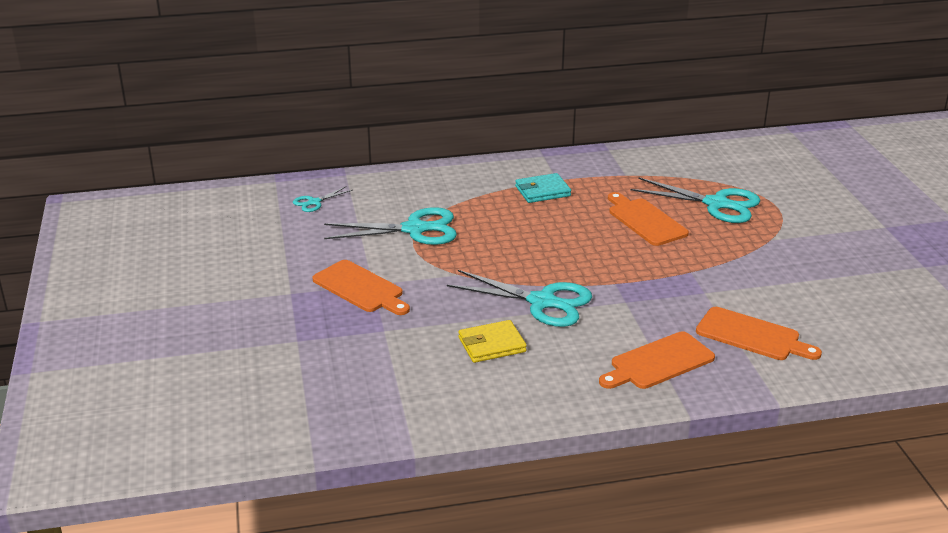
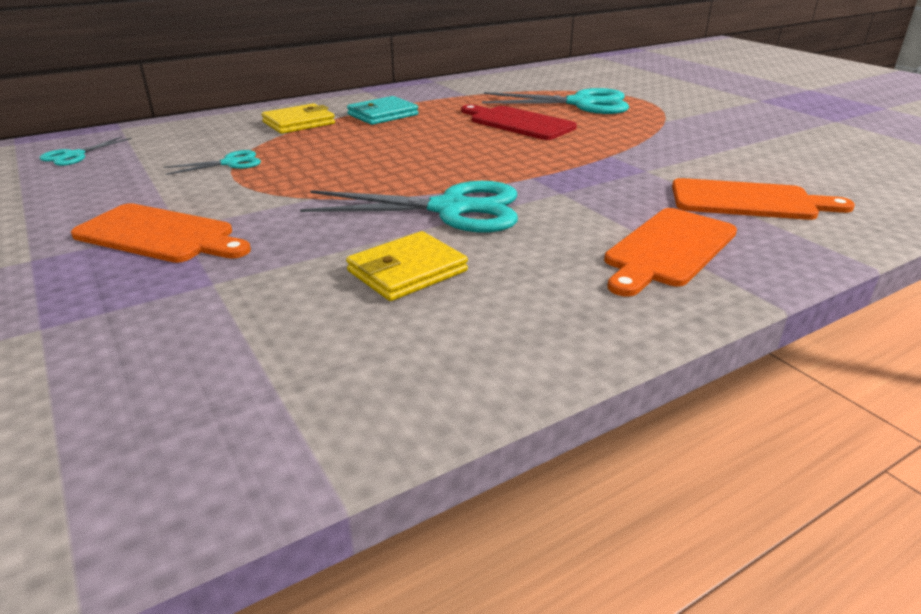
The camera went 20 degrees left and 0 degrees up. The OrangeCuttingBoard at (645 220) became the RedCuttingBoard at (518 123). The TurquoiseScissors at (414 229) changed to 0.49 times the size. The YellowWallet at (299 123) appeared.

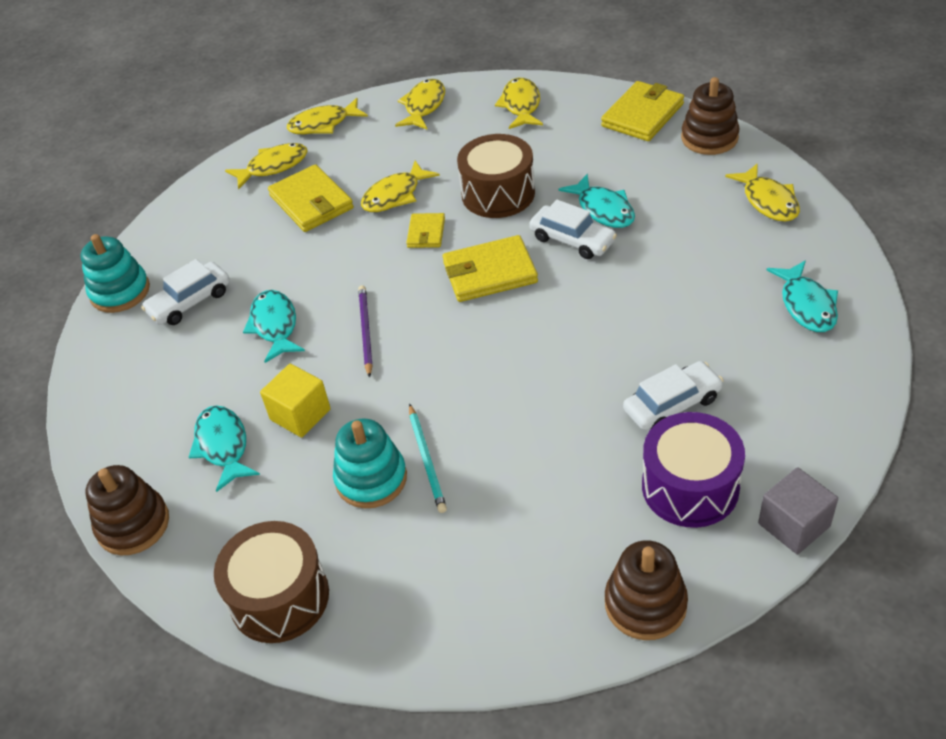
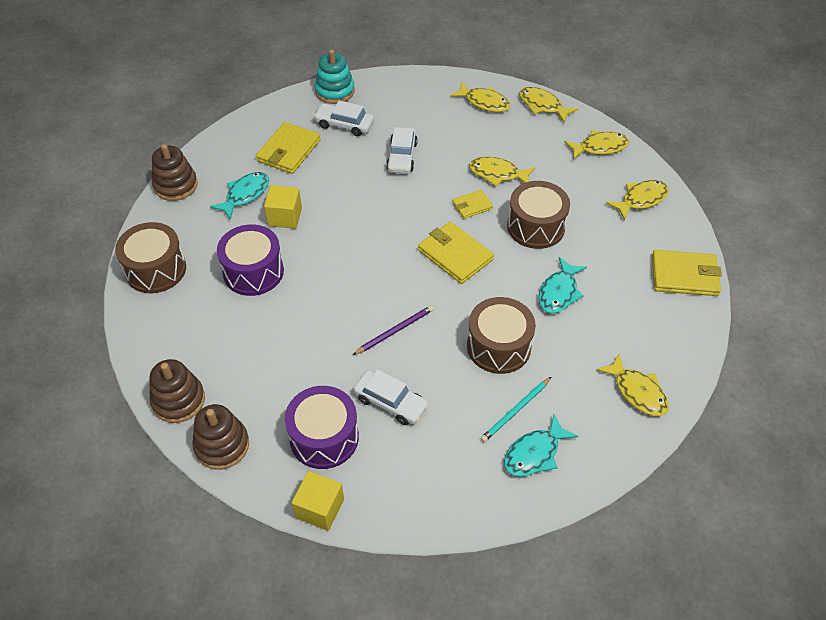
The camera went 55 degrees right and 5 degrees up. The BrownStackingToy moved from (709 138) to (178 400). The YellowFish at (768 201) turned 75 degrees counterclockwise. The YellowWallet moved from (311 202) to (288 151). The WhiteCar moved from (572 240) to (402 157). The PurplePencil moved from (366 331) to (395 331). The TurquoiseFish at (275 326) disappeared. The TurquoisePencil moved from (427 460) to (515 411). The TurquoiseStackingToy at (371 479) was replaced by the PurpleDrum at (253 272). The GreyCube at (794 525) became the YellowCube at (320 508). The BrownDrum at (498 346) appeared.

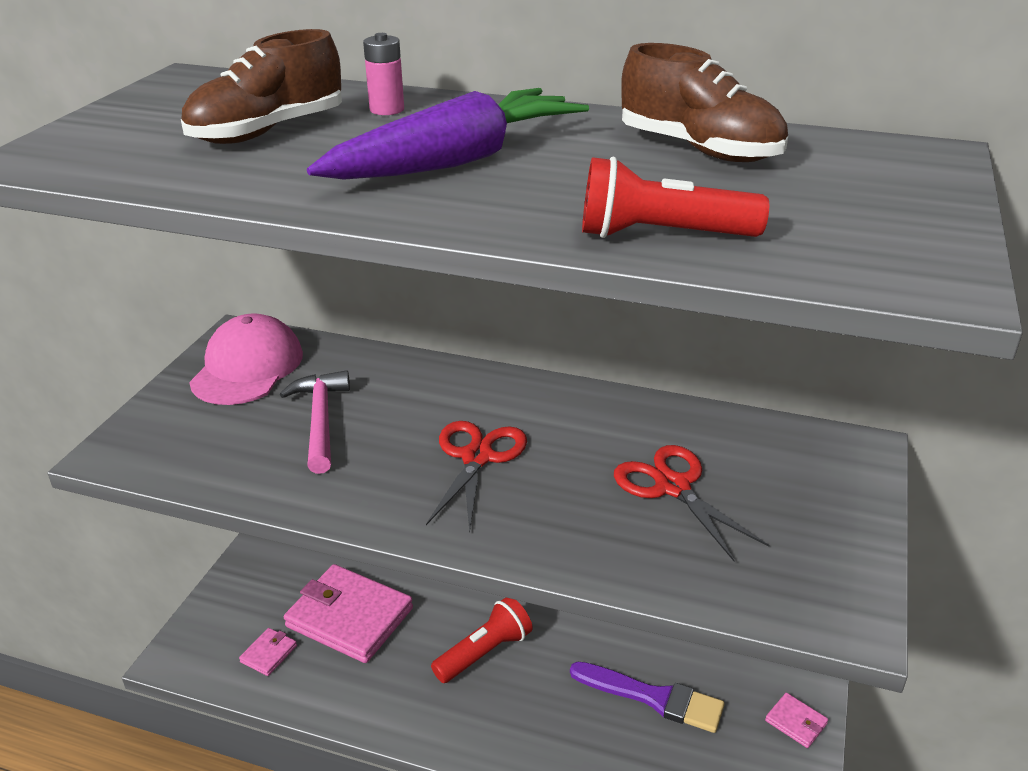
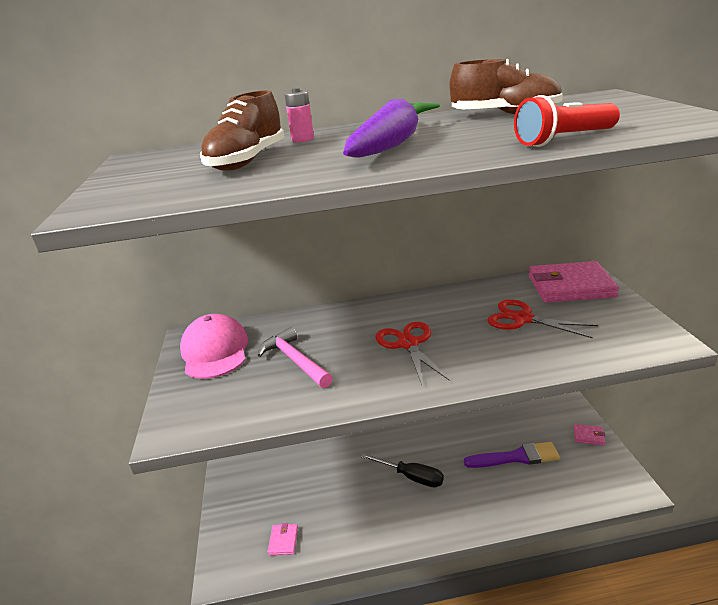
The camera went 25 degrees left and 5 degrees down. The PinkWallet moved from (350 617) to (570 286). The RedFlashlight at (484 652) was replaced by the BlackScrewdriver at (411 477).

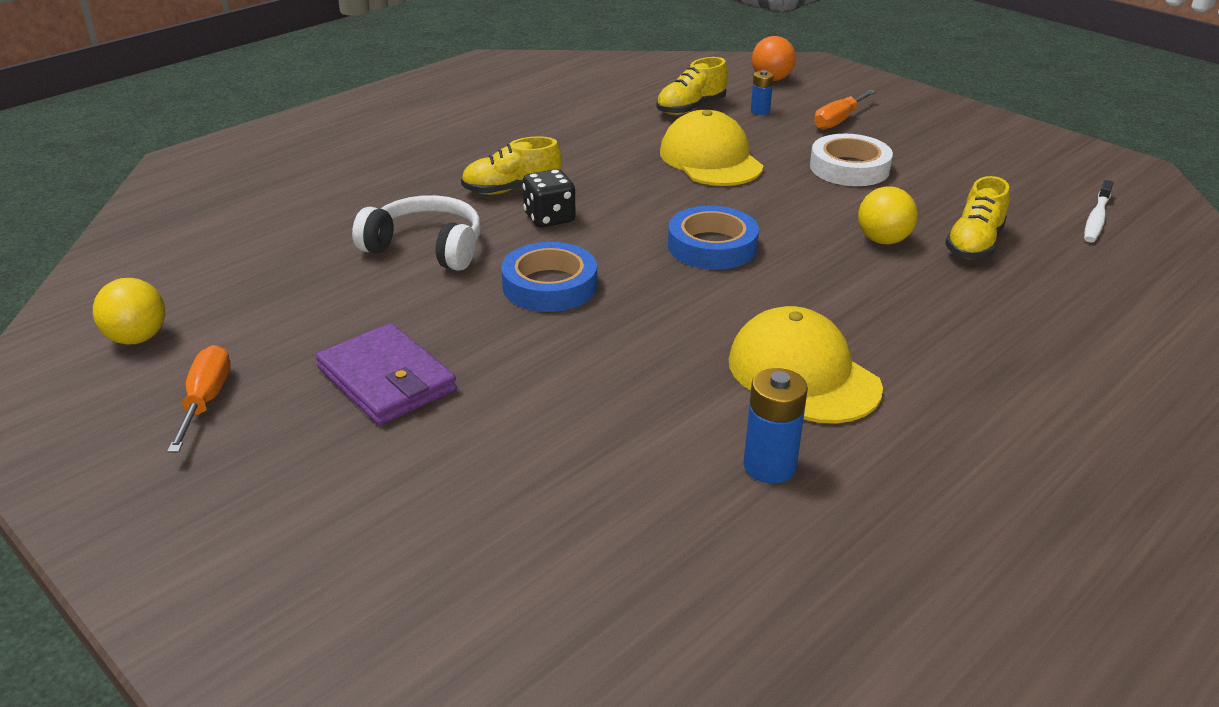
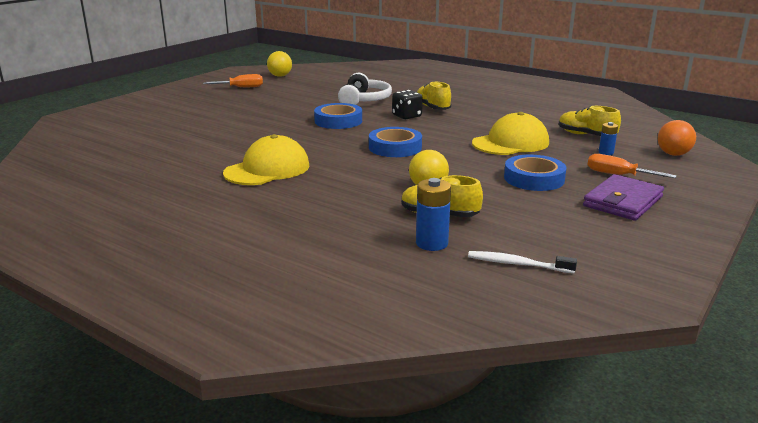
The camera went 80 degrees right and 10 degrees down. The WhiteTape at (849 168) became the BlueTape at (534 178). The PurpleWallet moved from (387 380) to (622 201). The BlueBattery moved from (769 466) to (432 243).

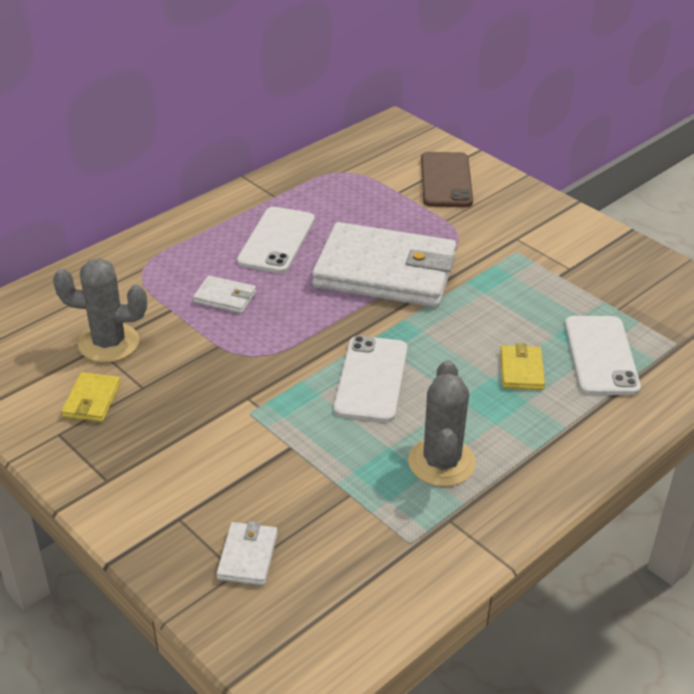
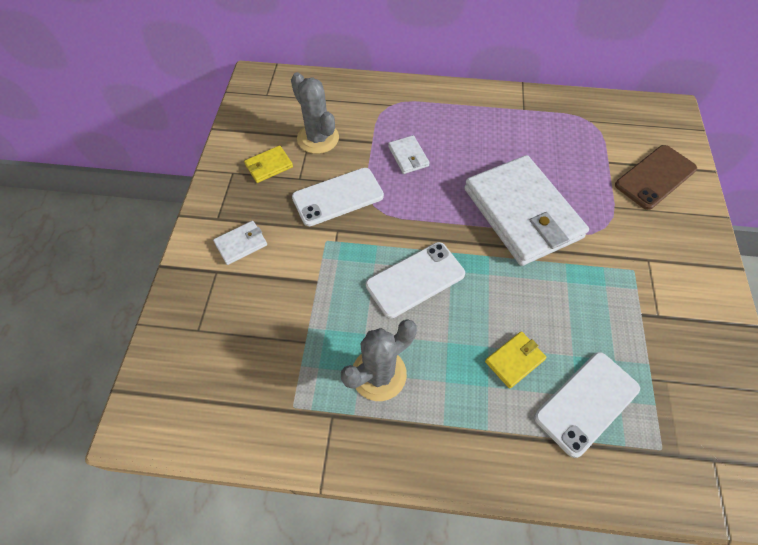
The camera went 50 degrees right and 20 degrees up. The WhitePhone moved from (276 240) to (338 197). The WhiteWallet moved from (248 556) to (241 244).

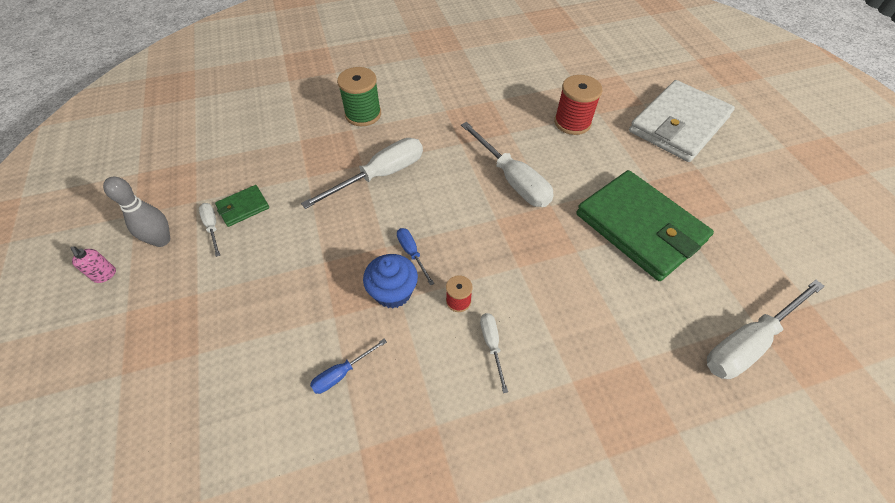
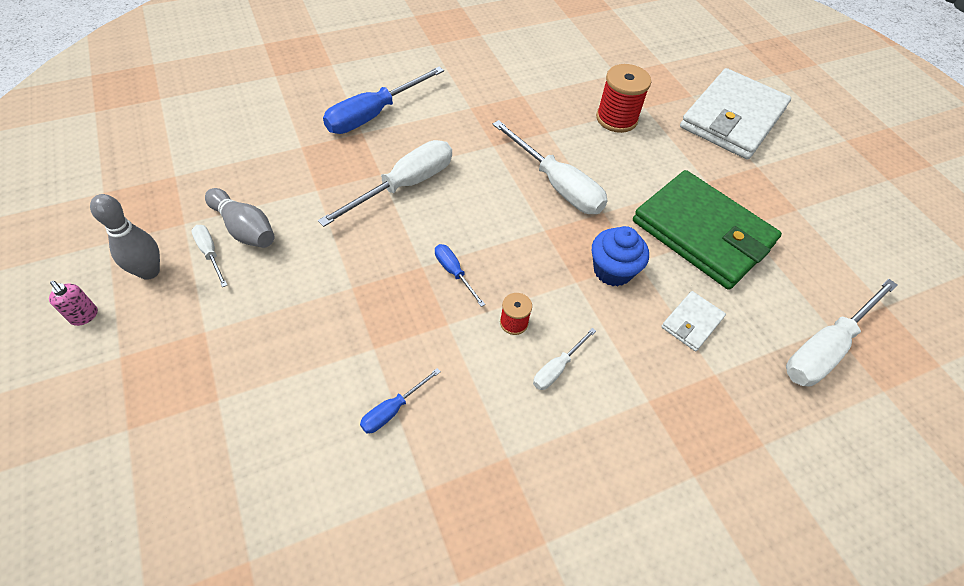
The camera went 10 degrees left and 0 degrees up. The GreenSpool at (363 114) was replaced by the BlueScrewdriver at (373 114). The GreenWallet at (243 207) was replaced by the GreyBowlingPin at (244 228). The BlueCupcake moved from (393 292) to (612 270). The WhiteScrewdriver at (492 345) turned 120 degrees counterclockwise. The WhiteWallet at (692 322) appeared.

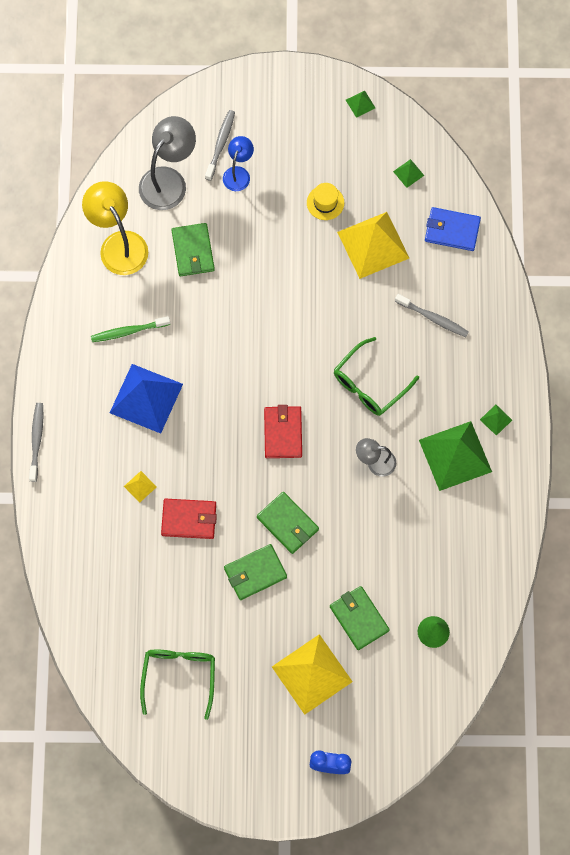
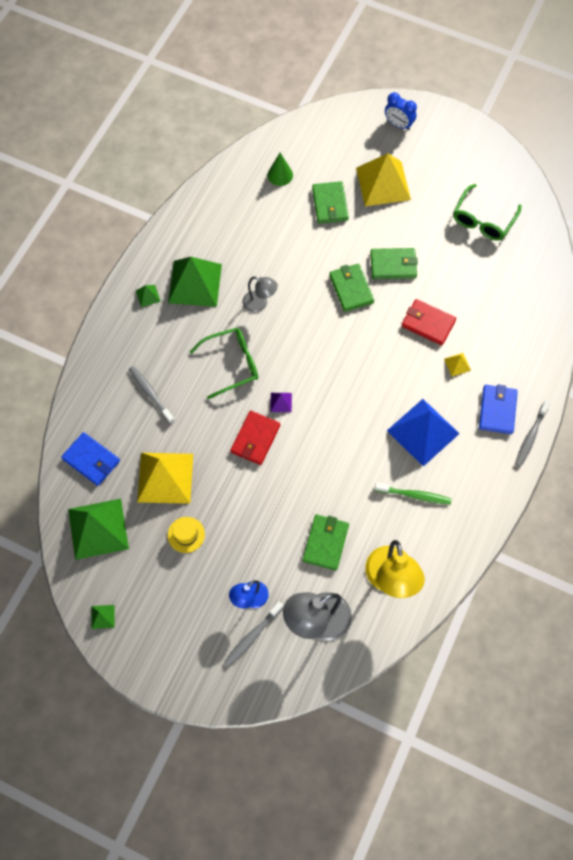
The camera went 155 degrees left and 5 degrees down. The GreenPyramid at (408 173) changed to 2.42 times the size. The RedWallet moved from (283 433) to (255 439). The BlueWallet at (497 410) appeared. The PurplePyramid at (281 402) appeared.

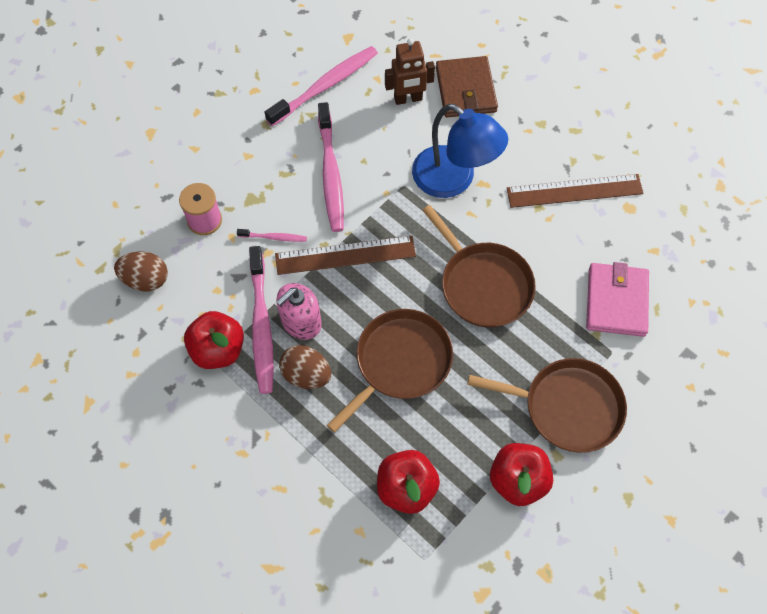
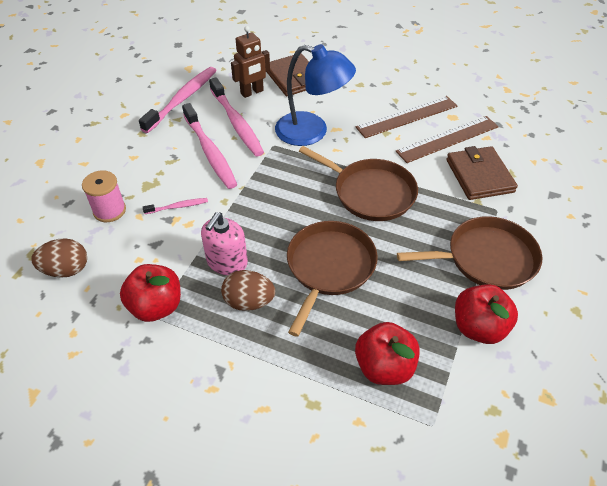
The camera went 20 degrees left and 15 degrees down. The BrownRuler moved from (345 255) to (448 139). The PinkToothbrush moved from (261 326) to (236 123). The PinkWallet at (616 301) became the BrownWallet at (479 176).

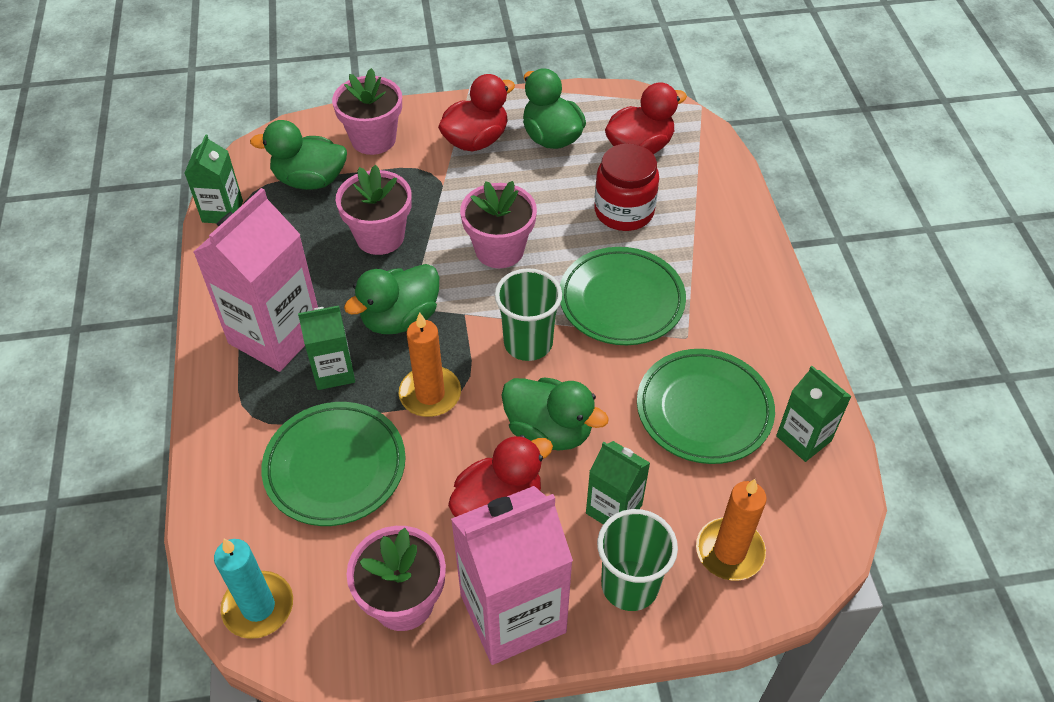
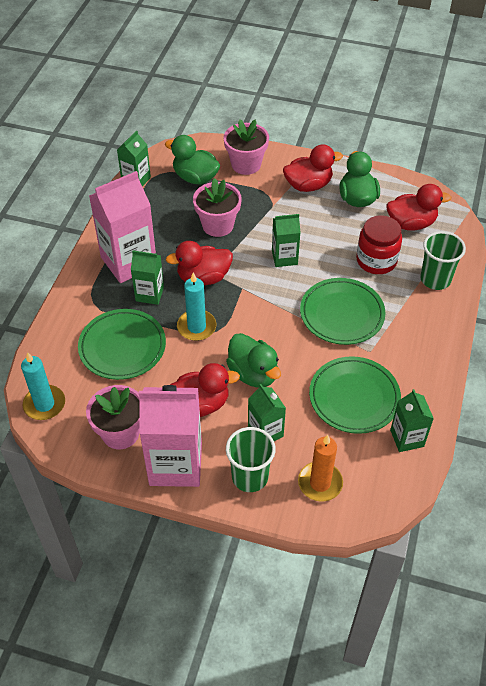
The camera went 25 degrees right and 0 degrees up. The PinkFlowerPot at (499 250) was replaced by the GreenCarton at (284 257). The GreenDuck at (400 318) became the RedDuck at (203 277). The GreenCup moved from (528 343) to (435 279). The OrangeCandle at (430 394) became the TurquoiseCandle at (196 327).

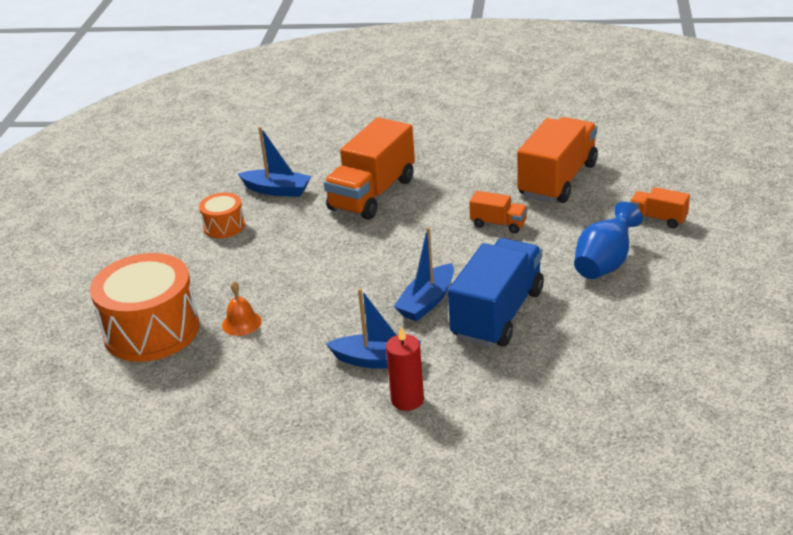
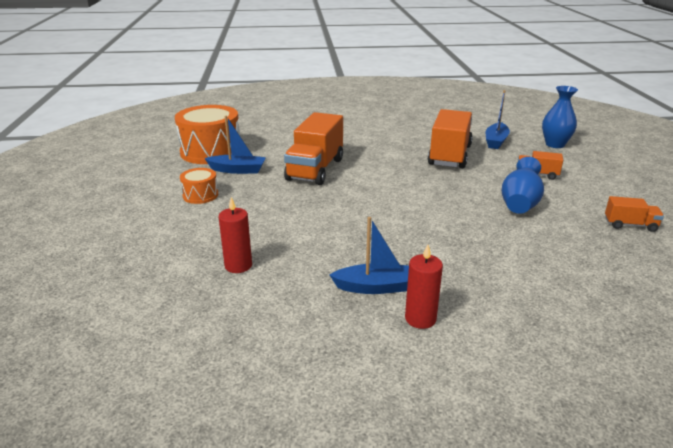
The camera went 15 degrees left and 5 degrees down. The OrangeTruck moved from (498 224) to (630 225). The BlueBoat moved from (427 301) to (496 141). The BlueTruck at (498 314) disappeared. The OrangeDrum moved from (151 330) to (211 152). The OrangeBell at (241 323) was replaced by the RedCandle at (238 265). The BlueVase at (555 144) appeared.

